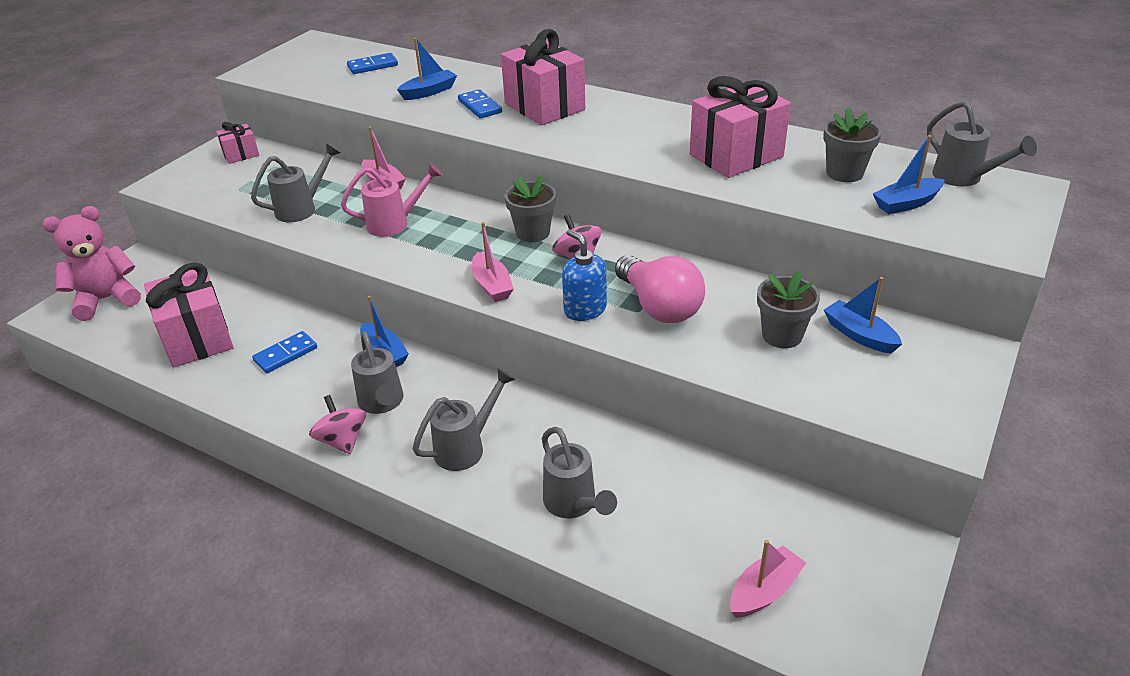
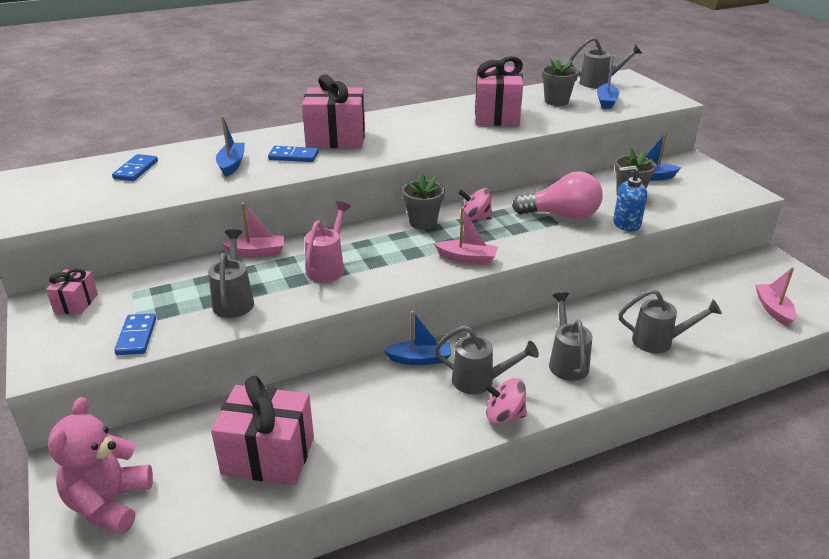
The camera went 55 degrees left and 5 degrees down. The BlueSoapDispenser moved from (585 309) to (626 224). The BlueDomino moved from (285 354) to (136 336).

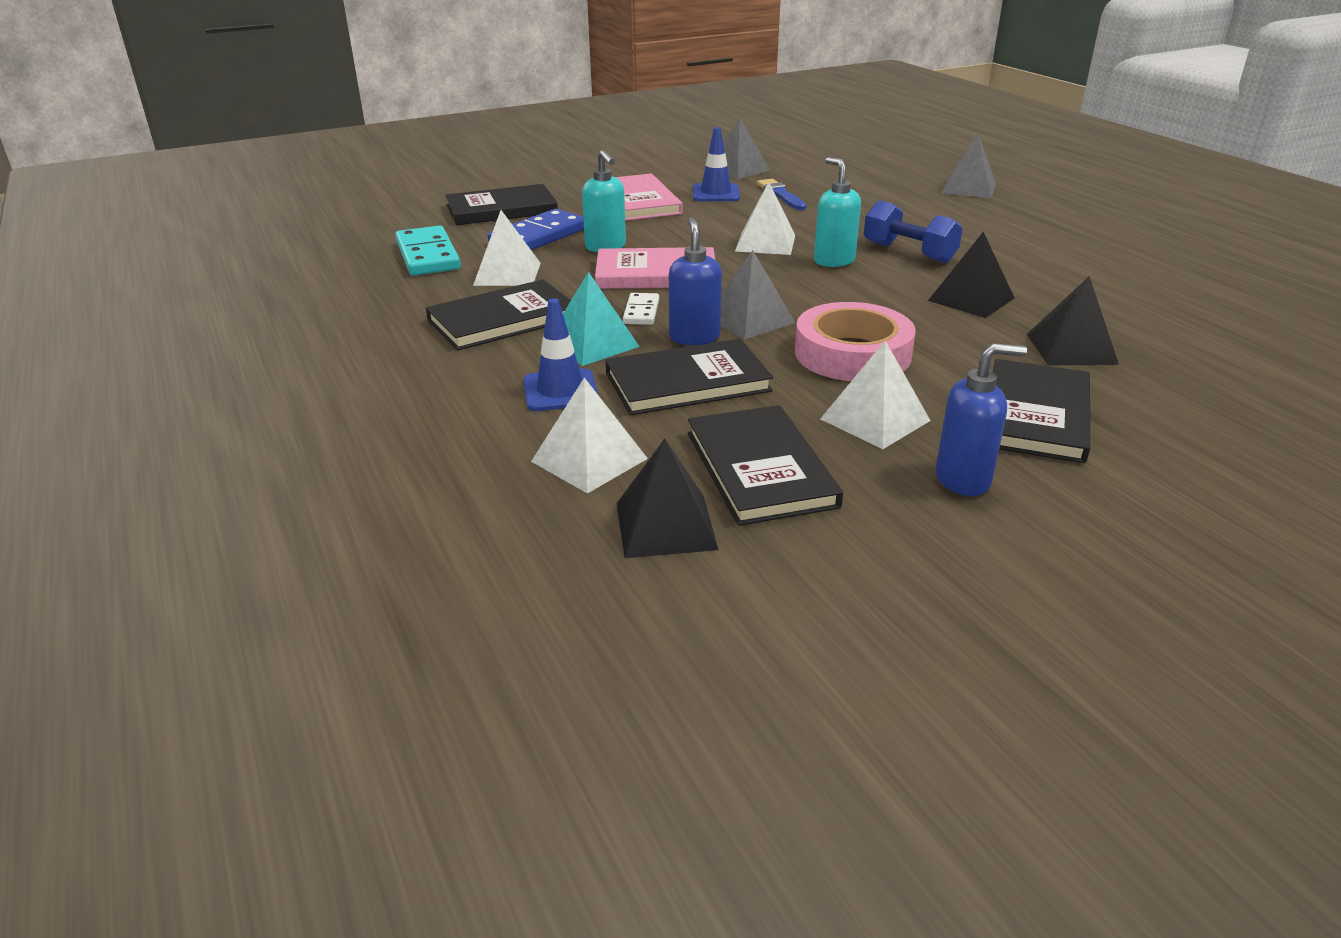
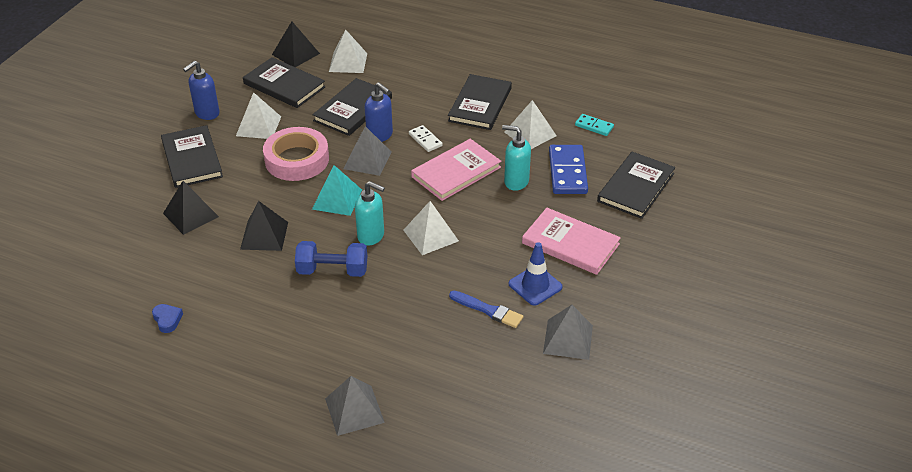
The camera went 140 degrees right and 10 degrees up. The TurquoiseDomino at (427 255) changed to 0.54 times the size. The TurquoisePyramid moved from (592 343) to (337 199). The BlueTrafficCone at (560 391) disappeared. The BlueHeart at (167 320) appeared.

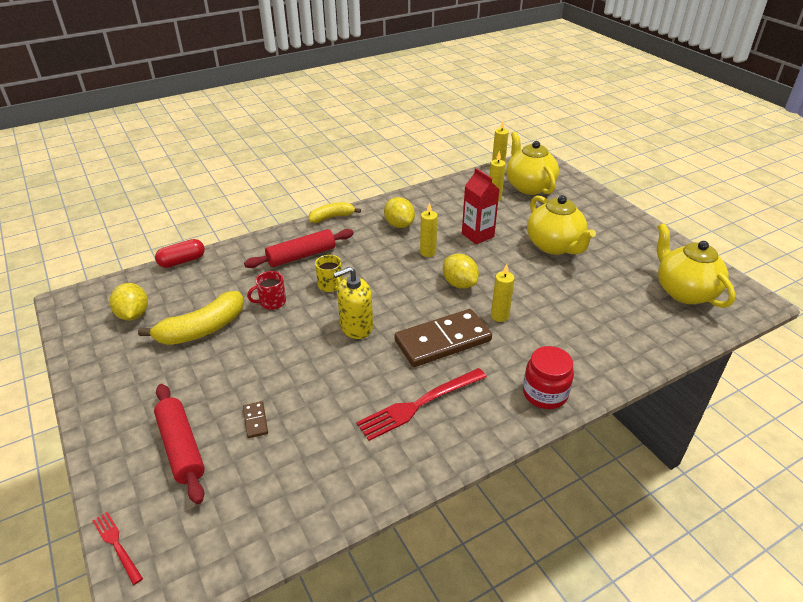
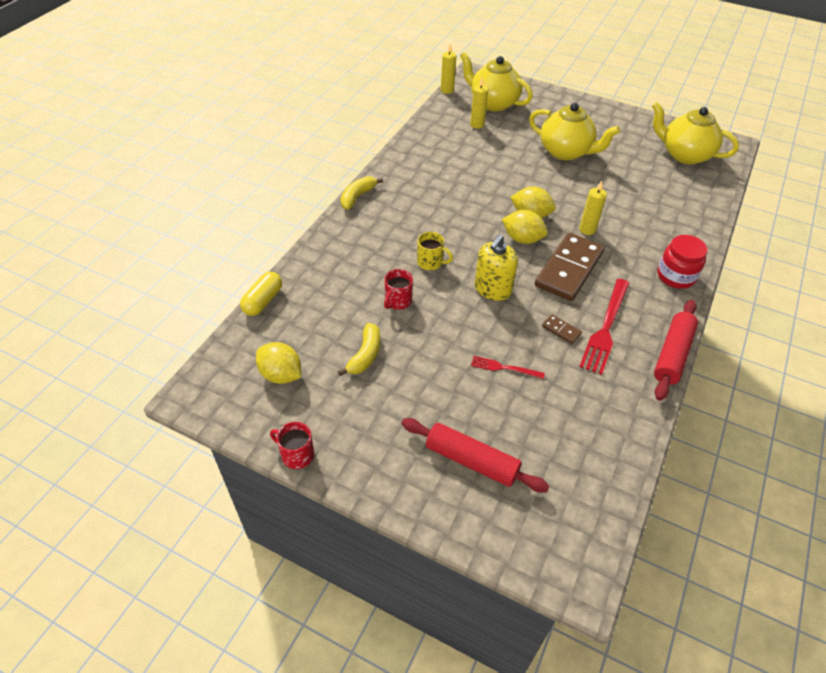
The camera went 35 degrees left and 10 degrees up. The RedCarton at (477 235) disappeared. The YellowLemon moved from (399 225) to (522 239). The YellowCandle at (428 252) disappeared. The RedRollingPin moved from (301 256) to (672 355). The RedCapsule at (182 261) became the YellowCapsule at (263 301). The YellowBanana at (202 329) changed to 0.62 times the size. The BrownDomino moved from (255 421) to (561 330). The RedFork moved from (117 545) to (504 368). The RedMug at (296 454) appeared.

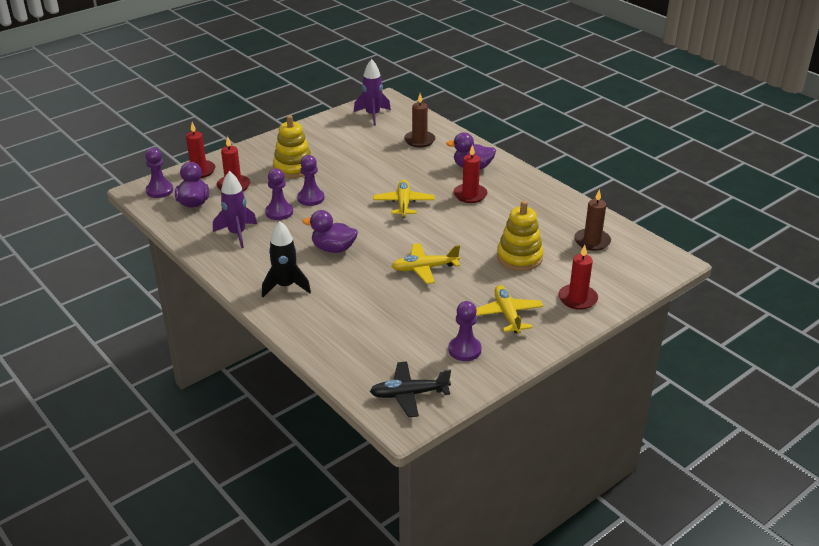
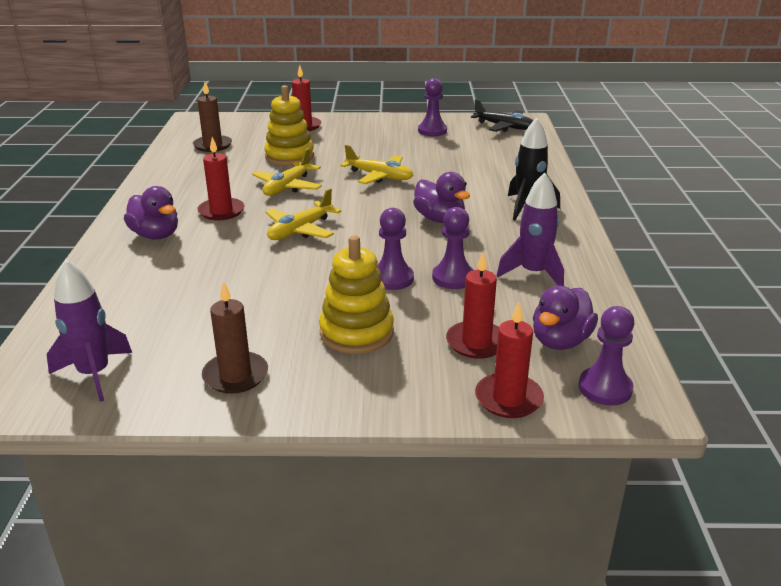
The camera went 140 degrees left and 5 degrees down. The BrownCandle moved from (419 140) to (235 375). The YellowPlane moved from (507 314) to (287 187).

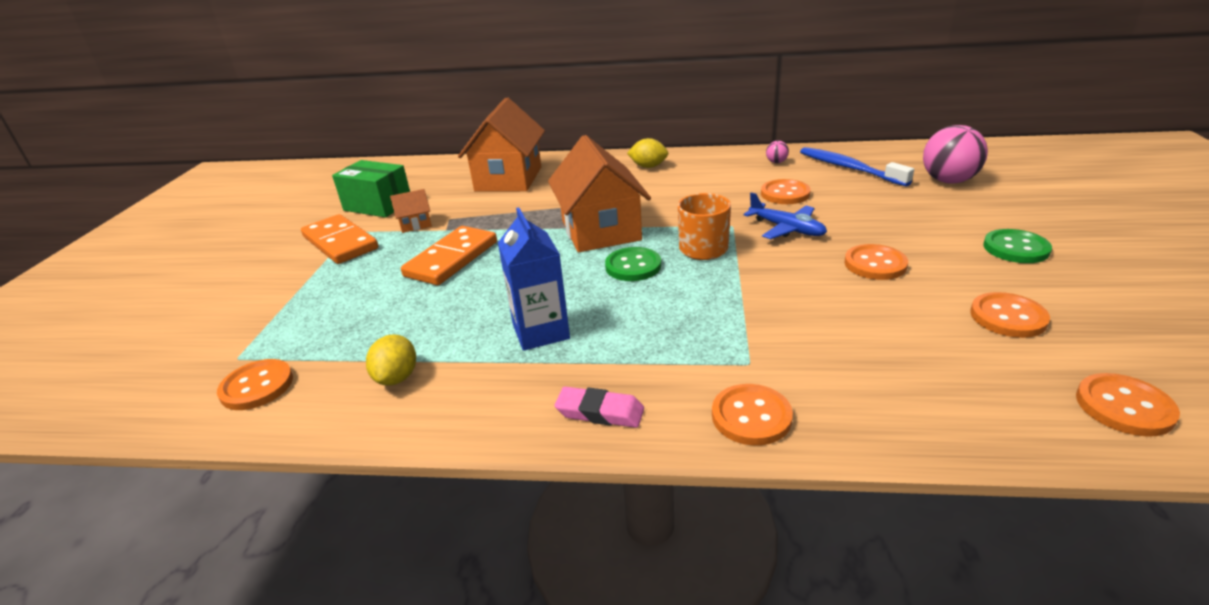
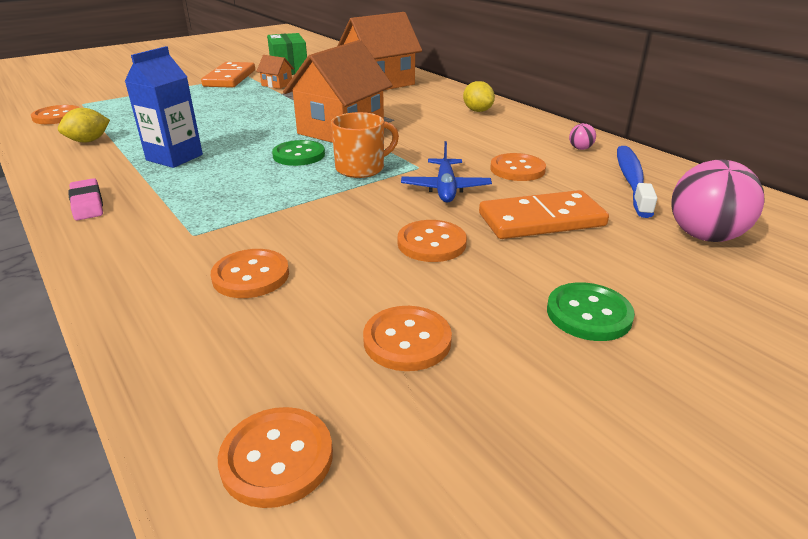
The camera went 45 degrees right and 0 degrees up. The OrangeDomino moved from (451 259) to (541 220). The OrangeButton moved from (751 416) to (251 276).

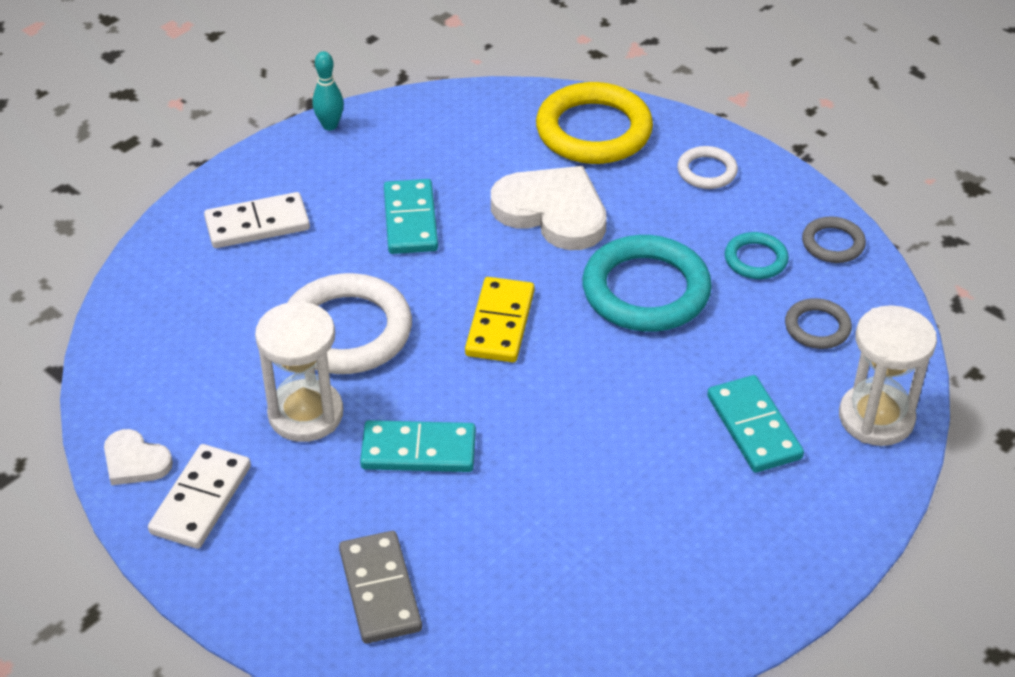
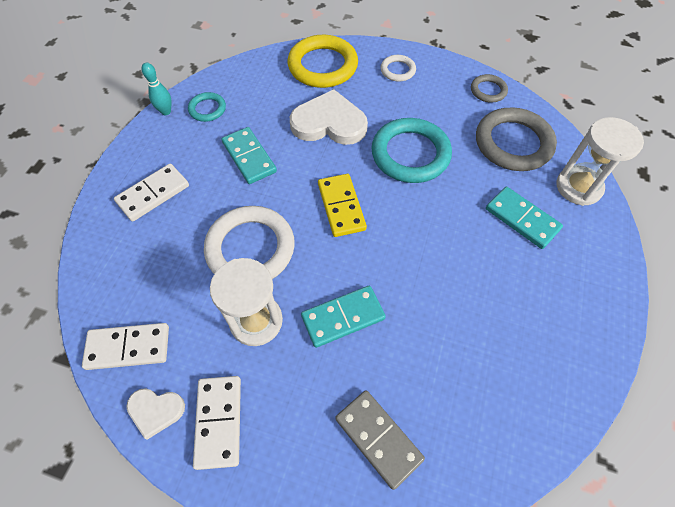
The camera went 25 degrees left and 15 degrees up. The TurquoiseRing moved from (755 259) to (207 109). The GreyRing at (817 327) changed to 1.99 times the size. The WhiteDomino at (128 347) appeared.

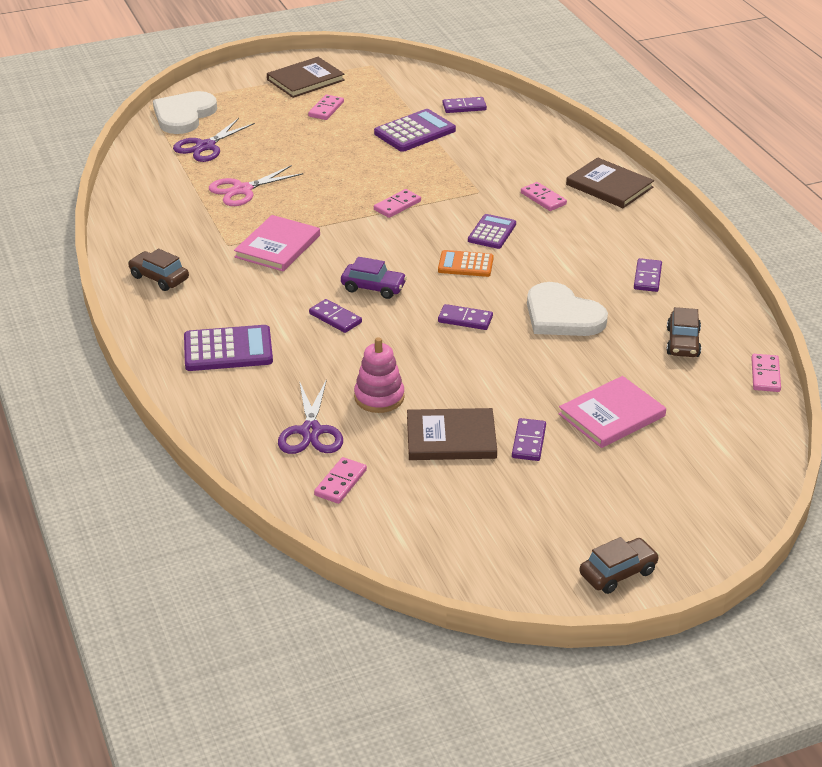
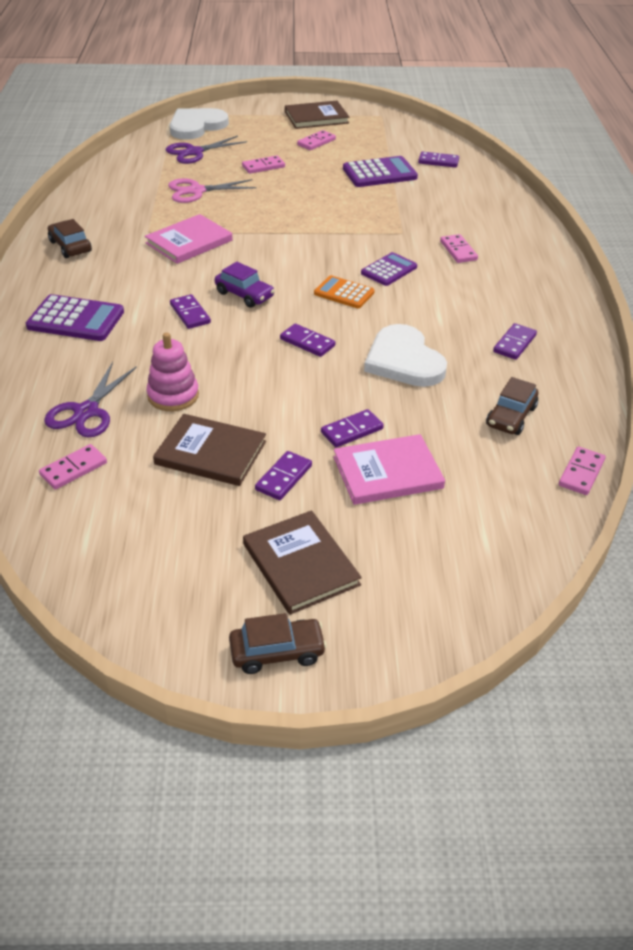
The camera went 20 degrees right and 5 degrees up. The BrownBook moved from (609 186) to (300 564). The PinkDomino moved from (397 205) to (263 167). The PurpleDomino at (352 430) appeared.

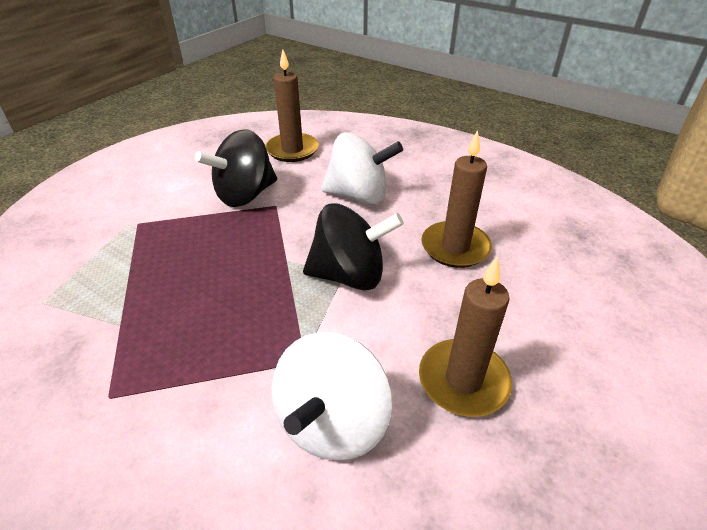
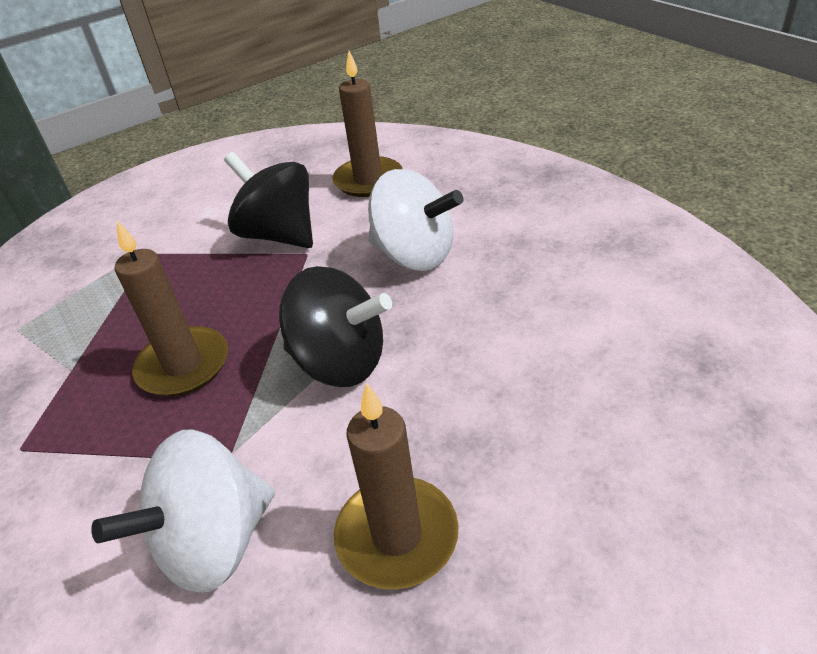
The camera went 25 degrees right and 0 degrees up. The BlackSpinningTop at (245 195) turned 60 degrees clockwise. The BrownCandle moved from (455 247) to (183 365).

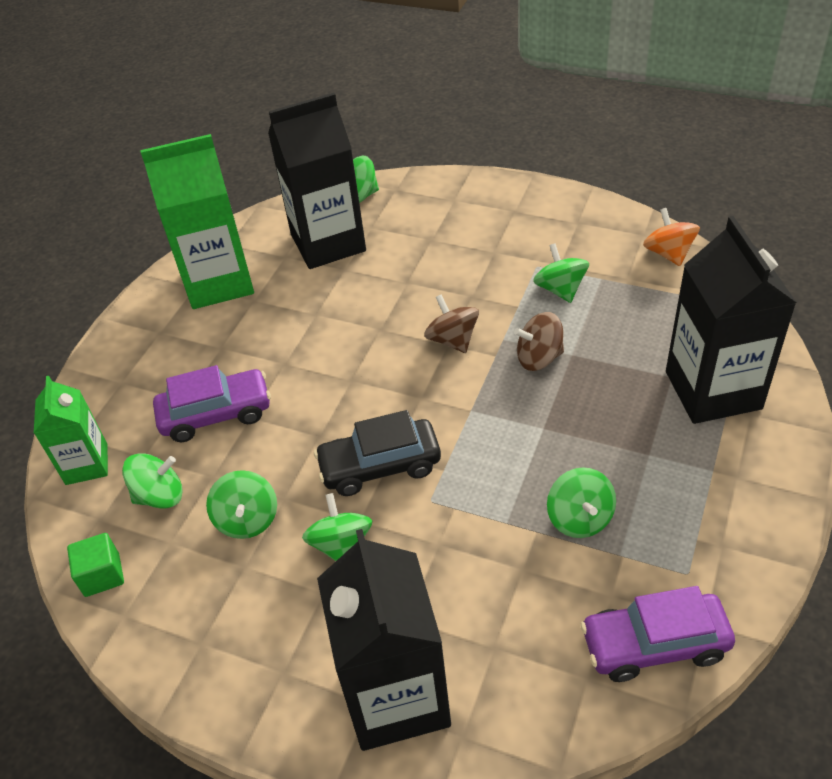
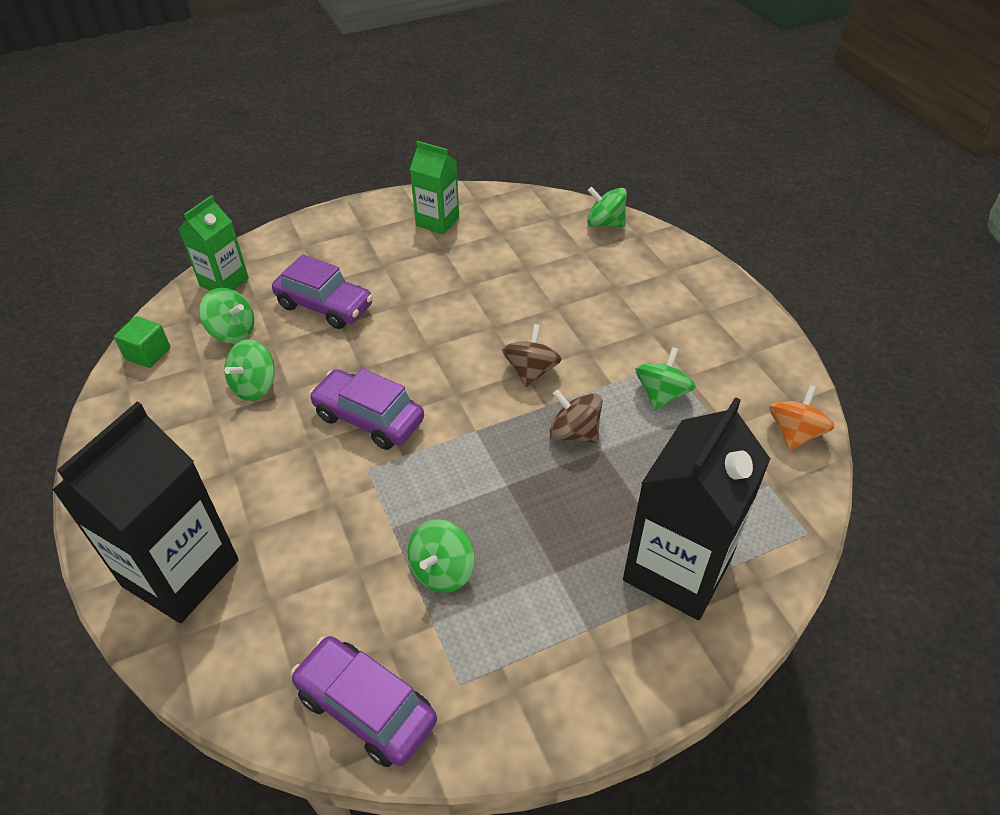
The camera went 40 degrees right and 0 degrees up. The BlackCarton at (328 243) disappeared. The GreenCarton at (218 282) changed to 0.58 times the size. The BlackCar at (380 466) became the PurpleCar at (369 418). The GreenSpinningTop at (341 545) disappeared.

